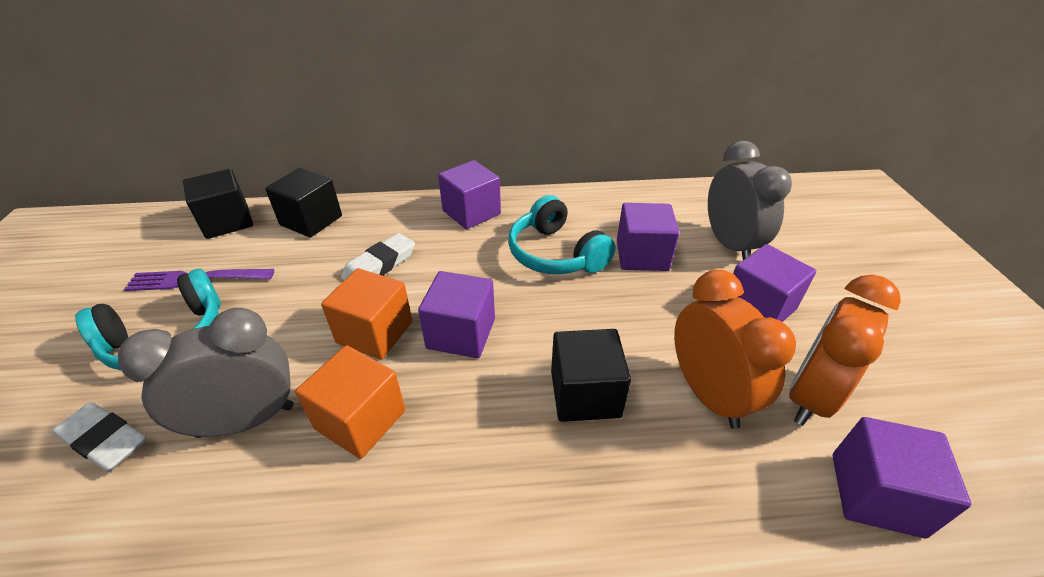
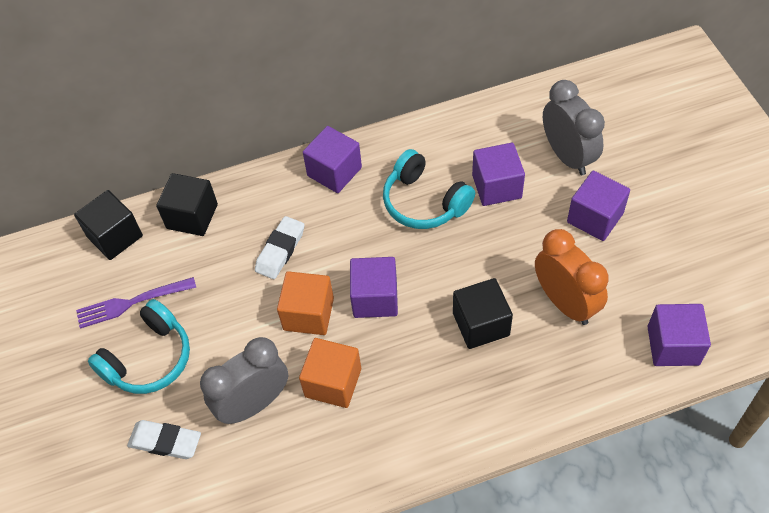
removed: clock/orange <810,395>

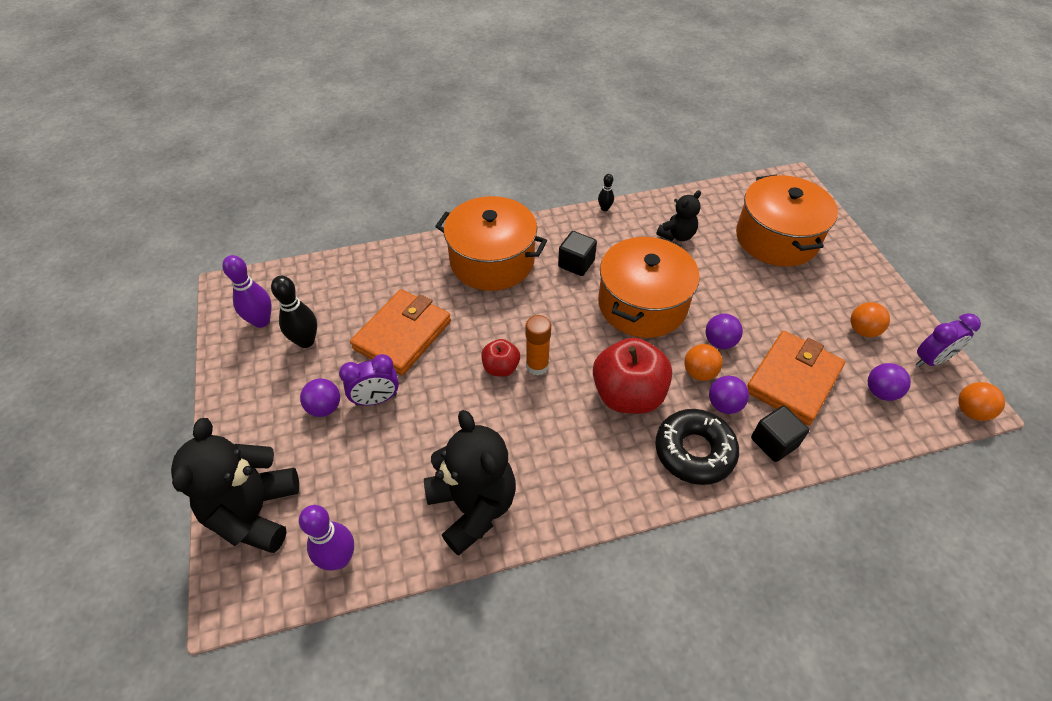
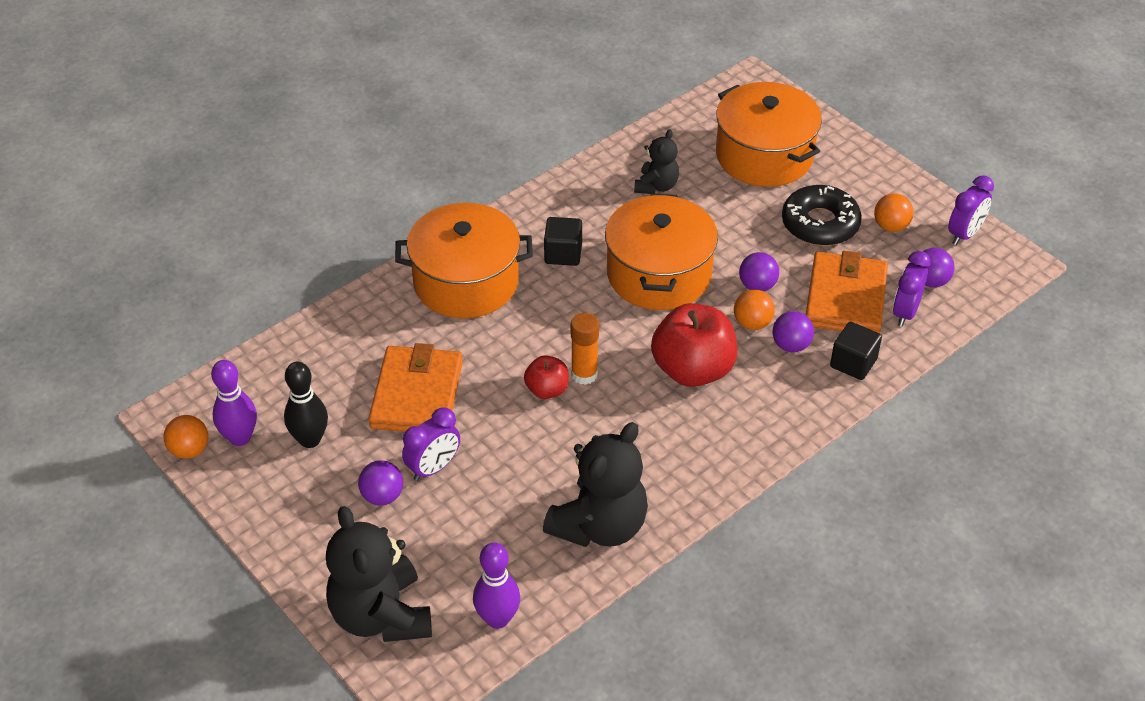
removed: bowling pin/black <604,208>
added: clock/purple <905,312>
moved: ball/orange <970,411> to <189,450>; donut/black <694,451> to <820,224>
turned: teddy bear/black <473,507> = <600,526> 90 degrees clockwise

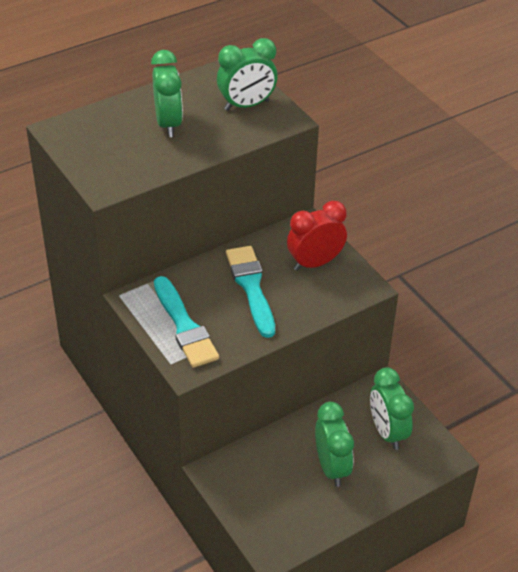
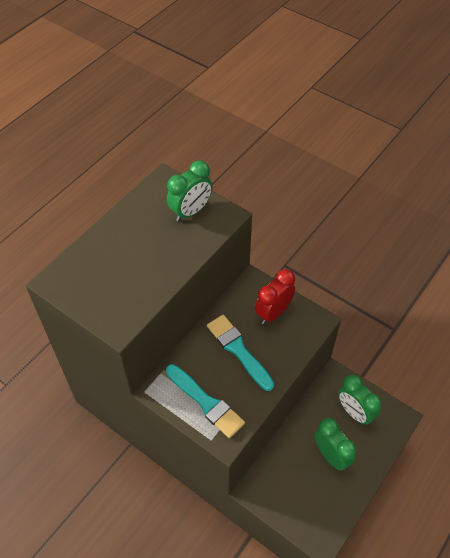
removed: clock/green <168,124>

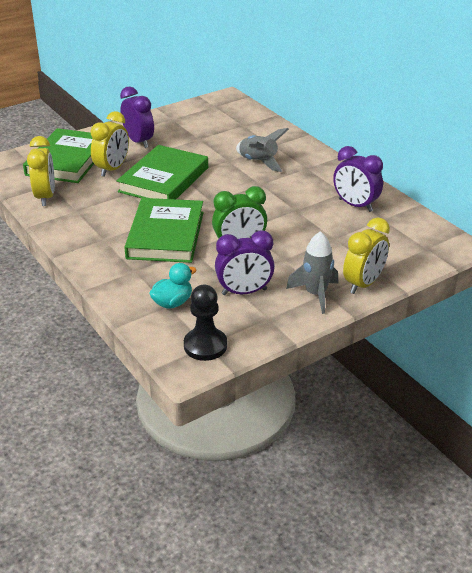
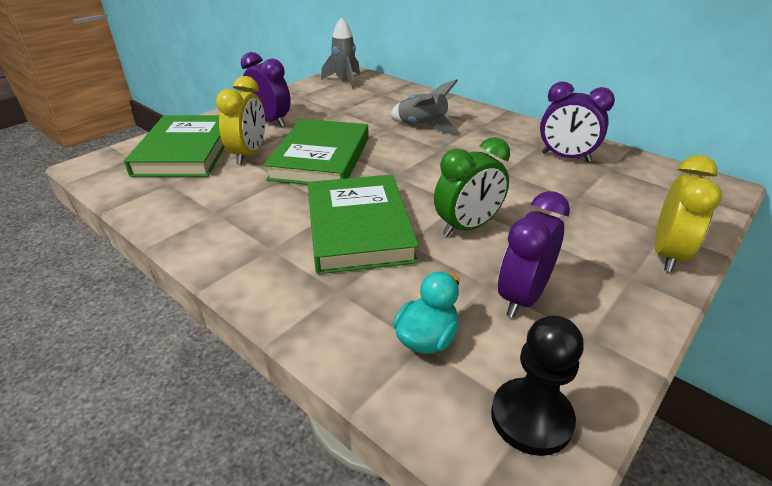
removed: clock/yellow <45,197>
moved: rocket/grey <315,294> to <344,80>
turned: clock/purple <244,292> = <522,297> 150 degrees clockwise

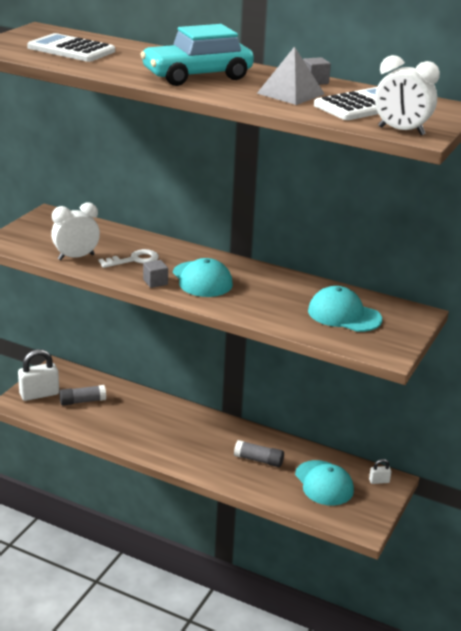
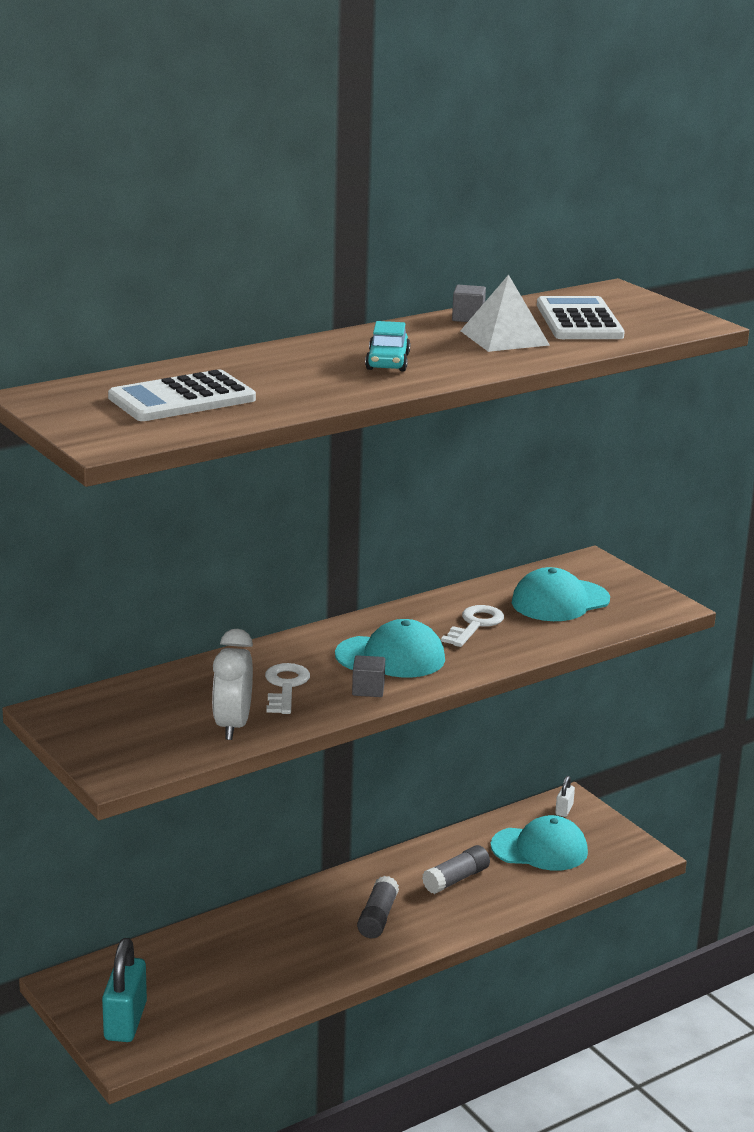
removed: clock/white <401,131>
added: key/white <475,625>
moved: glue stick/grey <82,401> to <377,918>
recoloured: pyramid/grey <291,93> to pyramid/white <504,338>; padlock/white <39,394> to padlock/turquoise <125,1021>
resized: car/turquoise <197,76> = <387,362> x0.51

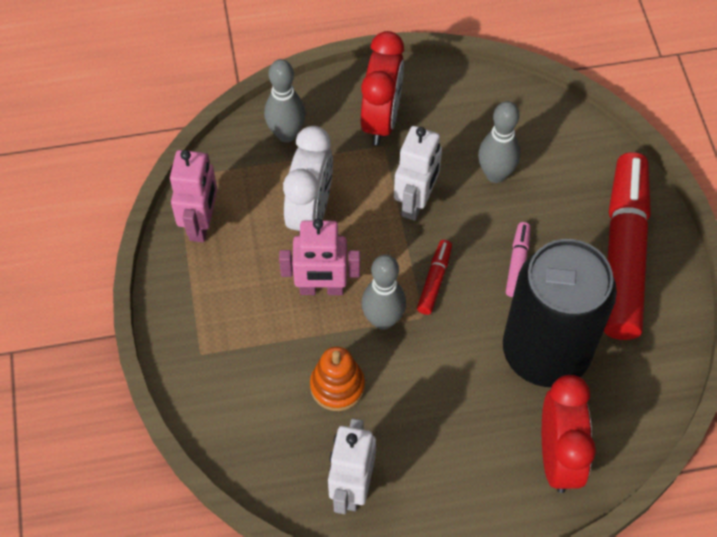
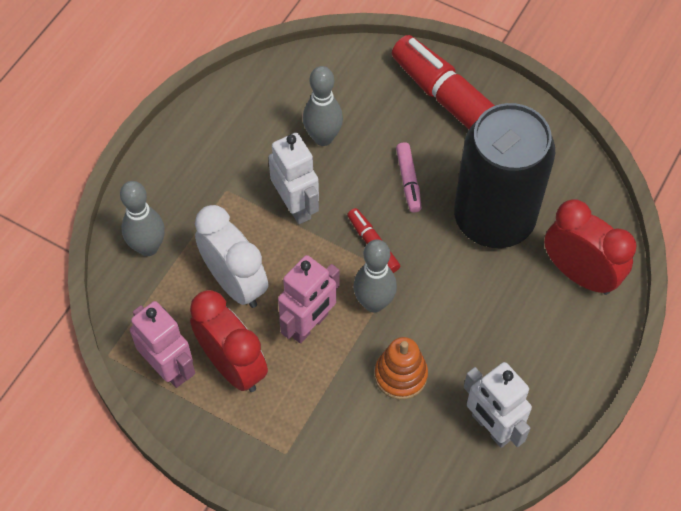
moved: clock/red <381,119> to <233,366>
turned: marker/pink <517,263> = <408,181> 150 degrees counterclockwise

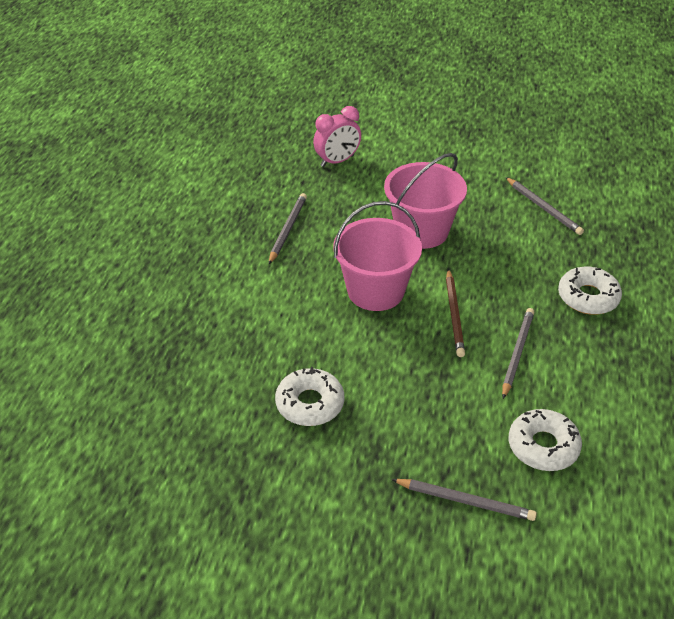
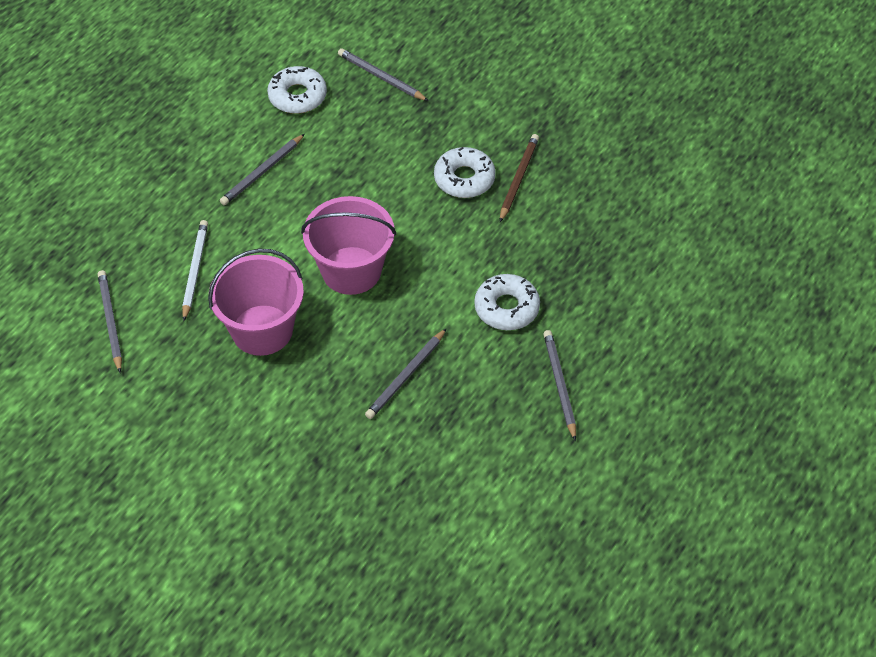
removed: clock/pink <337,161>
added: pencil/white <195,270>; pencil/grey <559,385>
moved: donut/white <588,297> to <506,308>; pencil/brown <454,315> to <518,178>

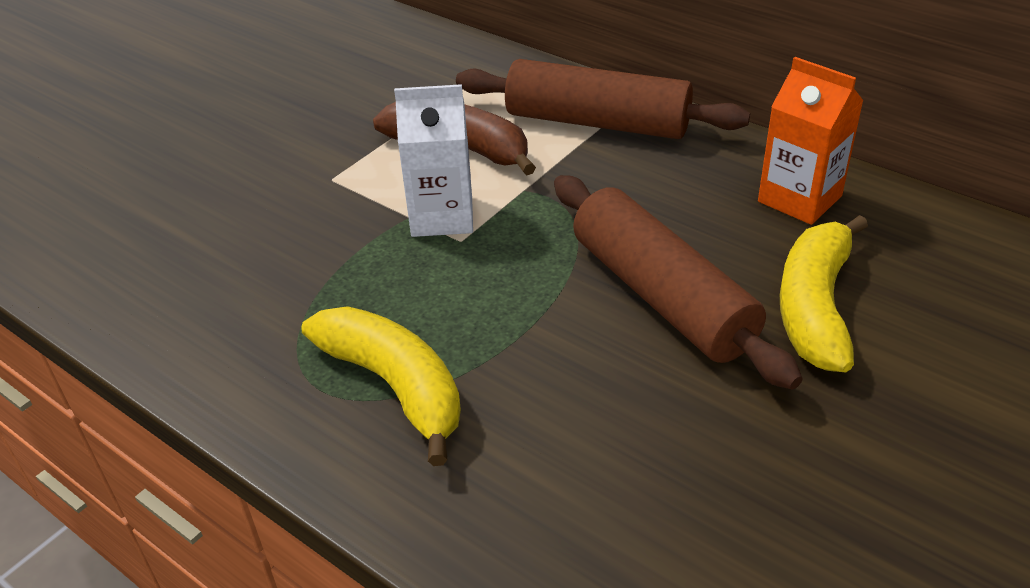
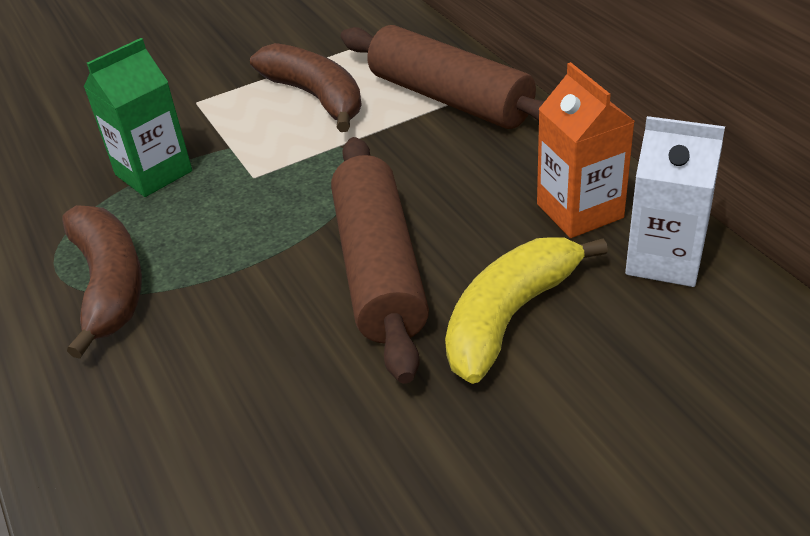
added: carton/green <153,173>
moved: carton/white <442,216> to <665,259>
recoloured: banana/yellow <395,386> to banana/brown <109,285>

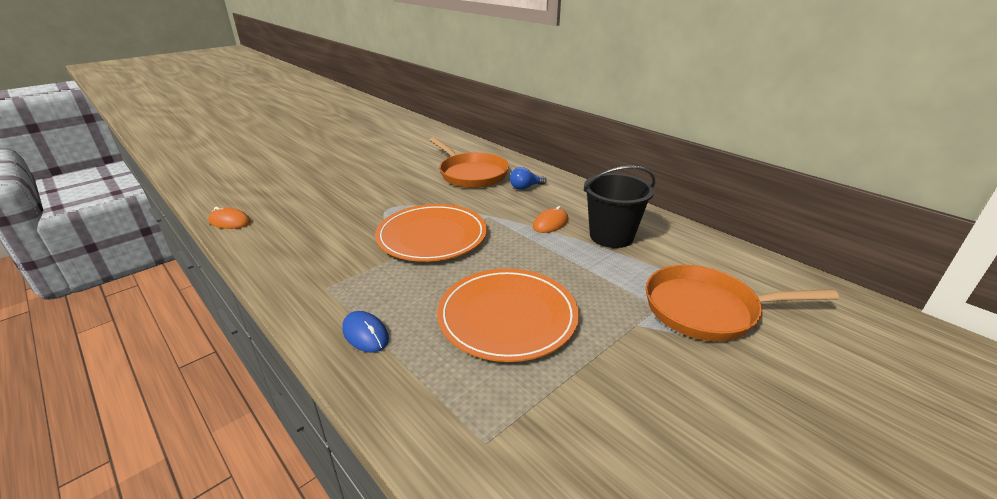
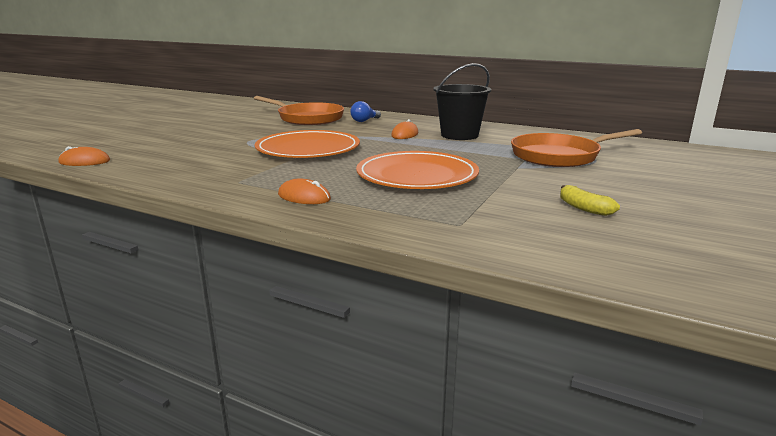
added: banana/yellow <583,208>
recoloured: mouse/blue <365,334> to mouse/orange <304,197>

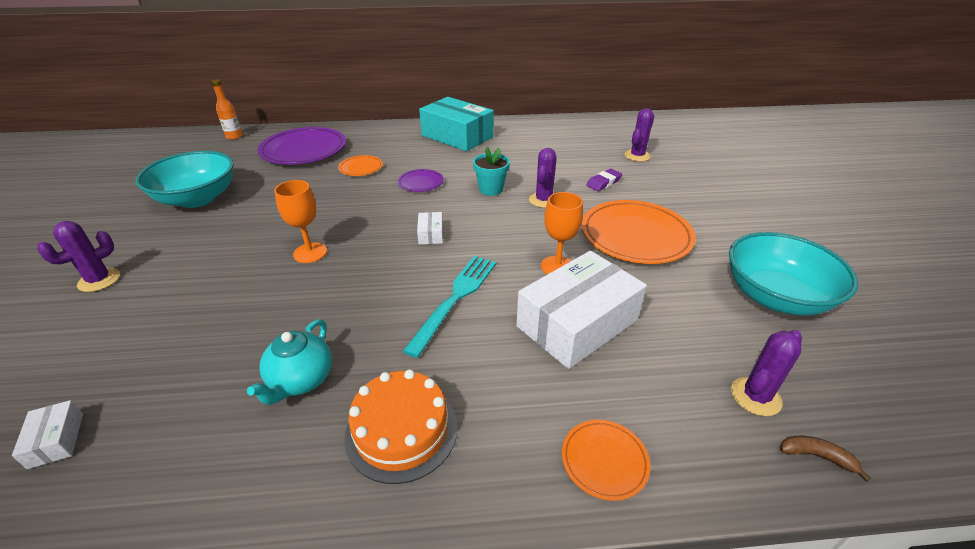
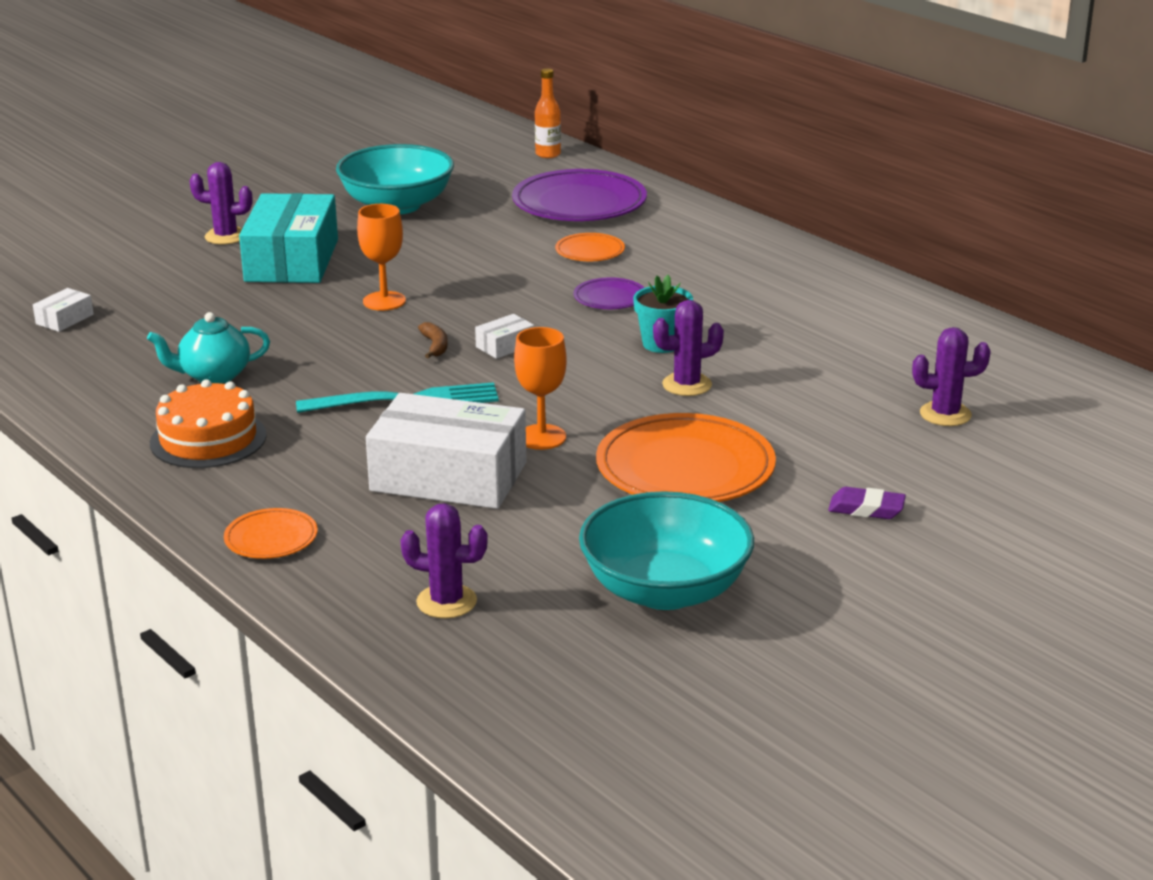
moved: box/turquoise <457,136> to <292,260>; eraser/purple <603,183> to <866,509>; banana/brown <817,456> to <435,346>

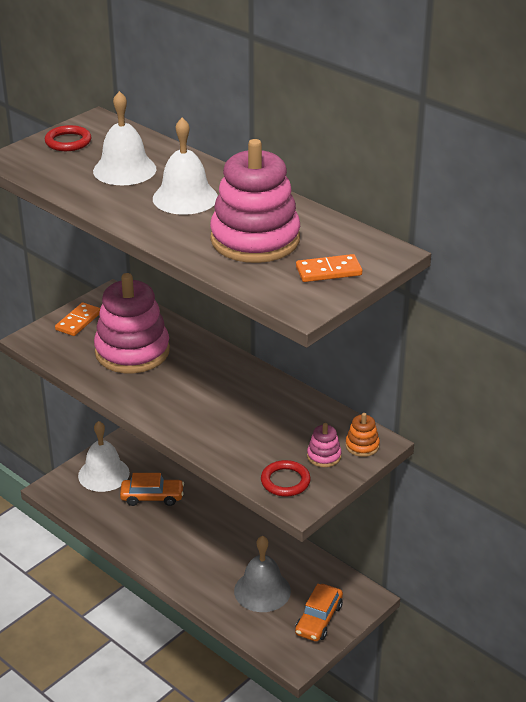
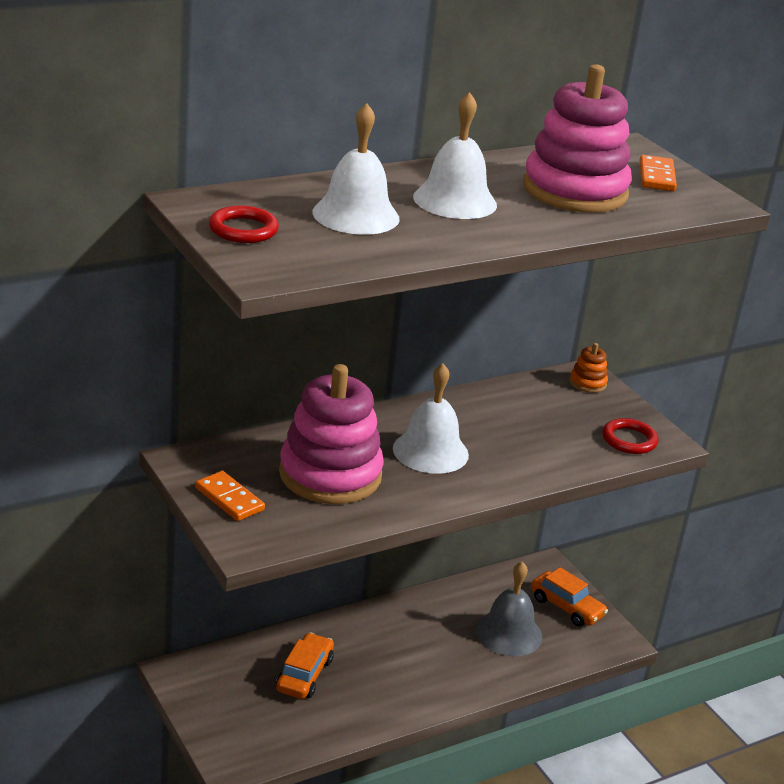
removed: stacking toy/pink <324,456>
moved: bell/white <103,474> to <430,451>

